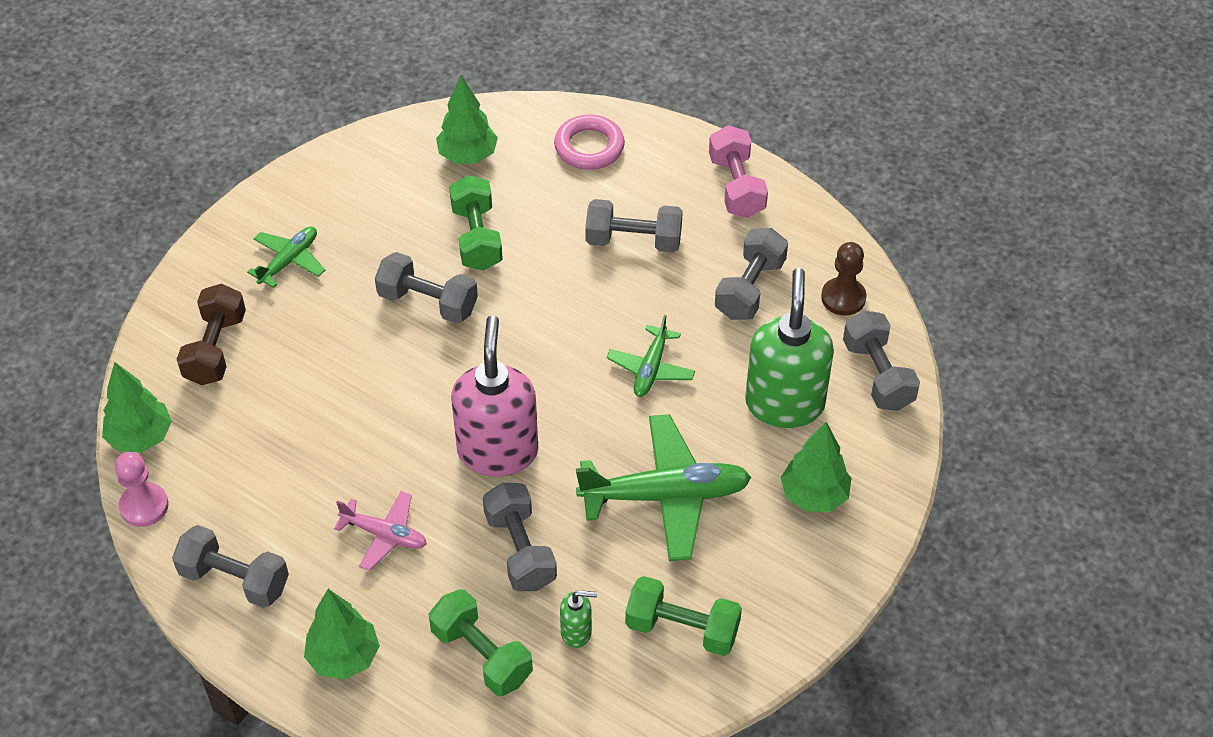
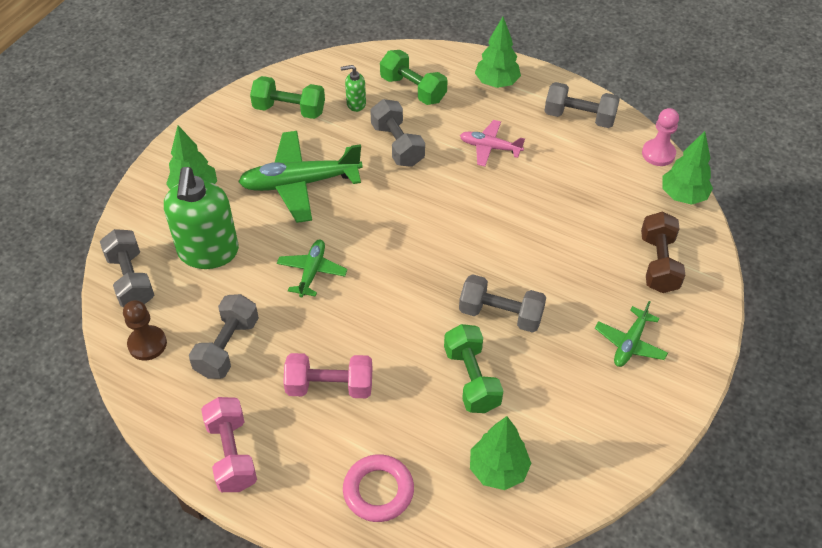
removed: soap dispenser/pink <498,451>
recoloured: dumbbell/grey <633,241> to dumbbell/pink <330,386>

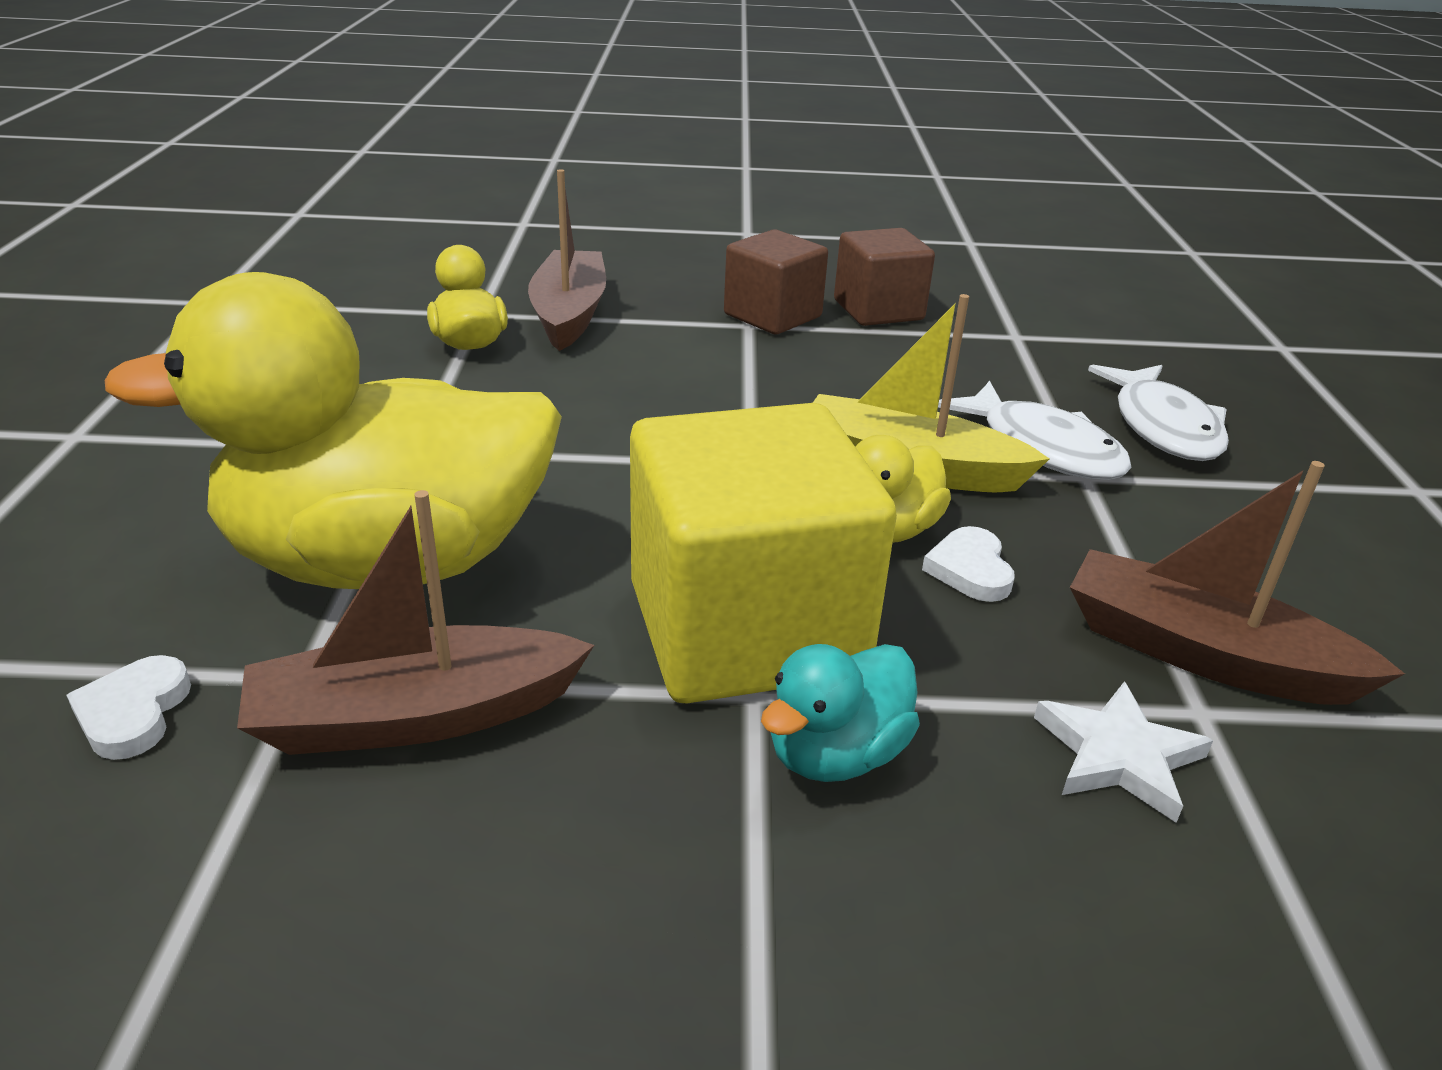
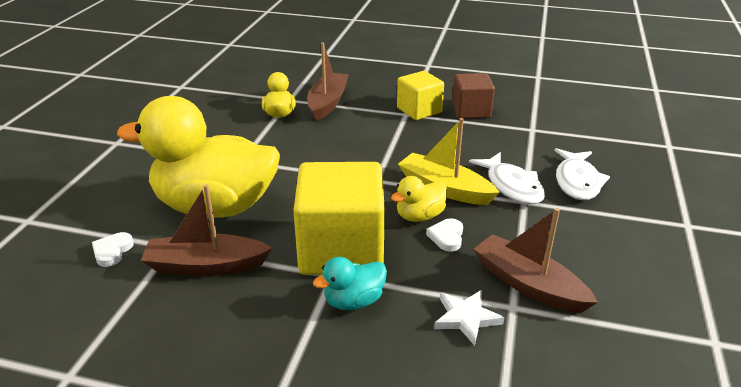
recoloured: cube/brown <772,316> to cube/yellow <419,110>

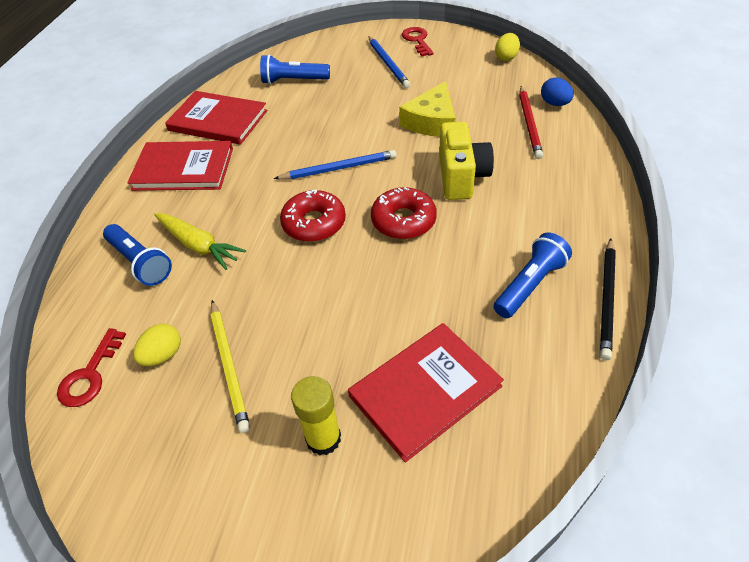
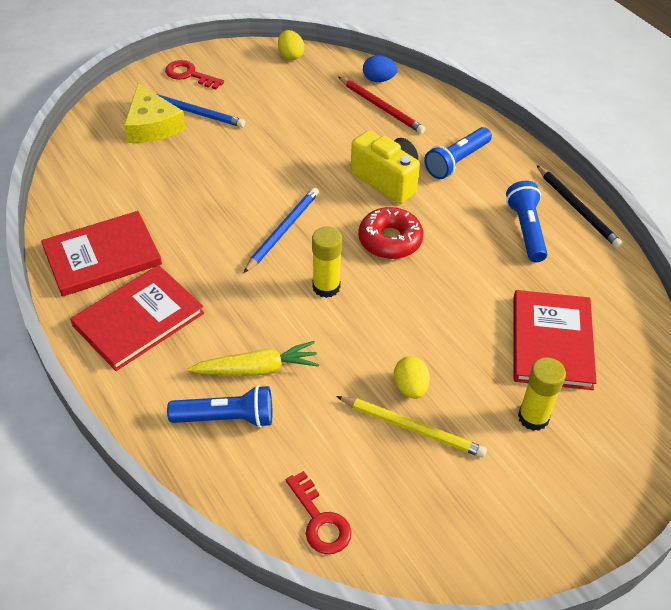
moved: flashlight/blue <294,81> to <457,161>; cheese/yellow <431,121> to <152,125>; egg/yellow <163,355> to <410,387>
replaced: donut/red <314,223> to glue stick/yellow <326,287>

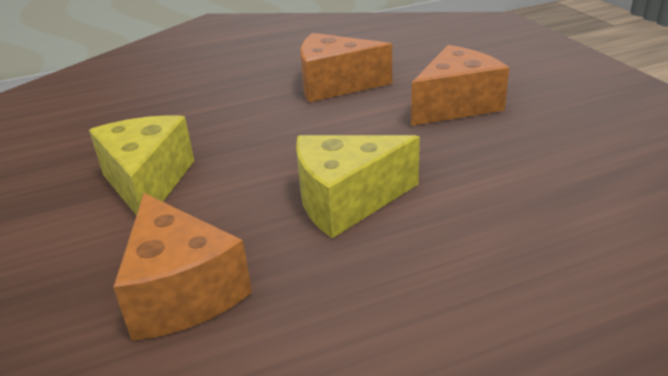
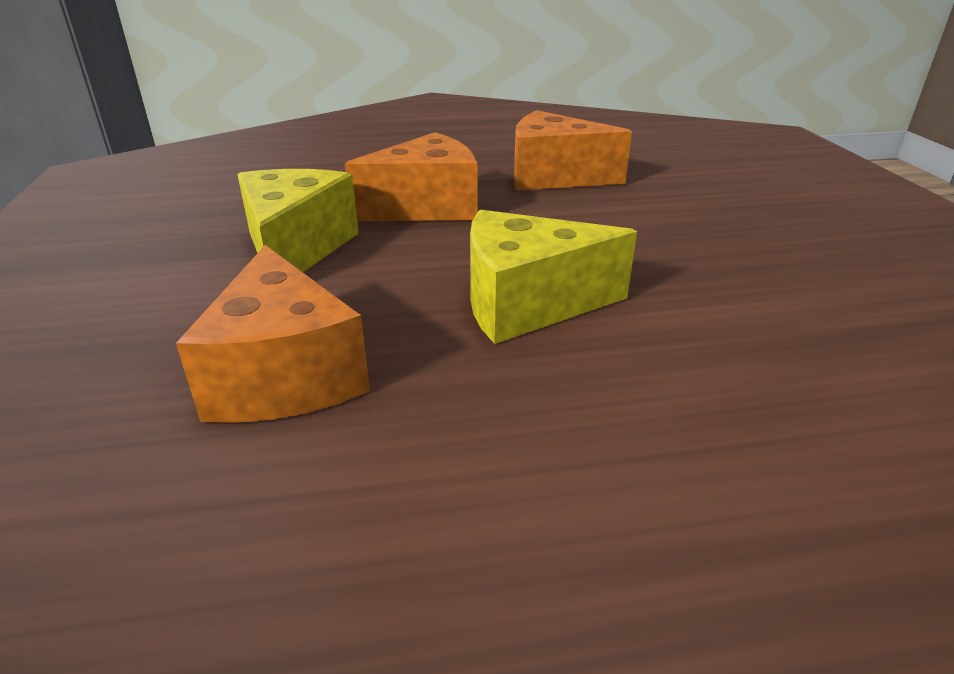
moved: cheese/orange <455,105> to <426,207>

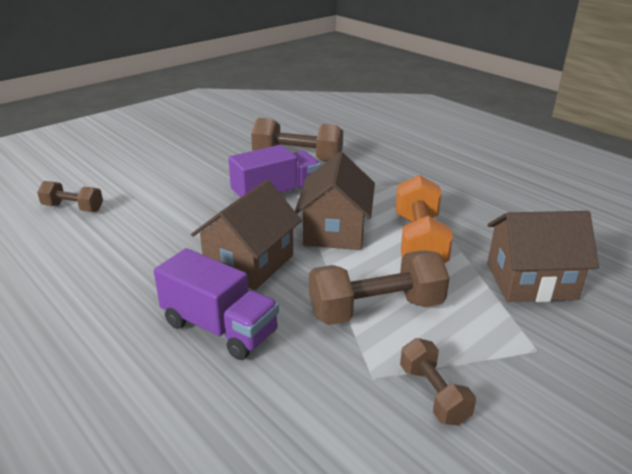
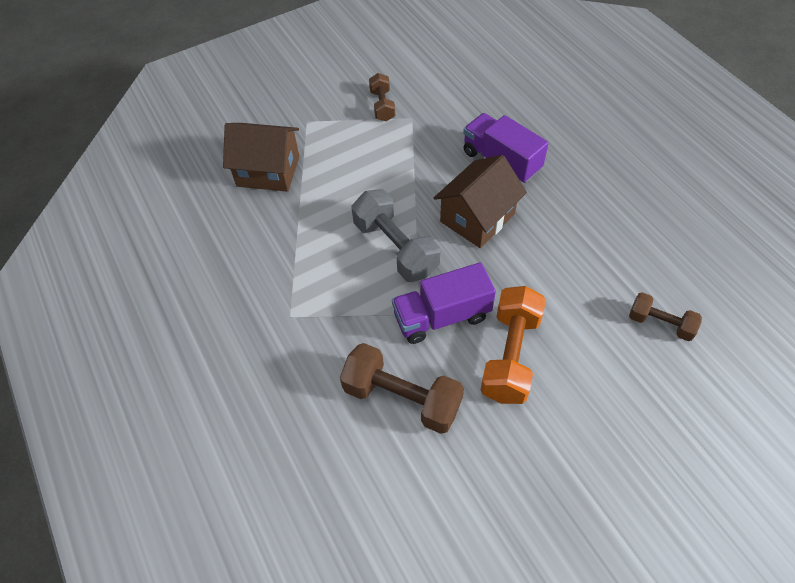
removed: dumbbell/brown <376,309>
moved: dumbbell/orange <419,242> to <510,355>
replaced: house/brown <335,231> to dumbbell/grey <395,248>

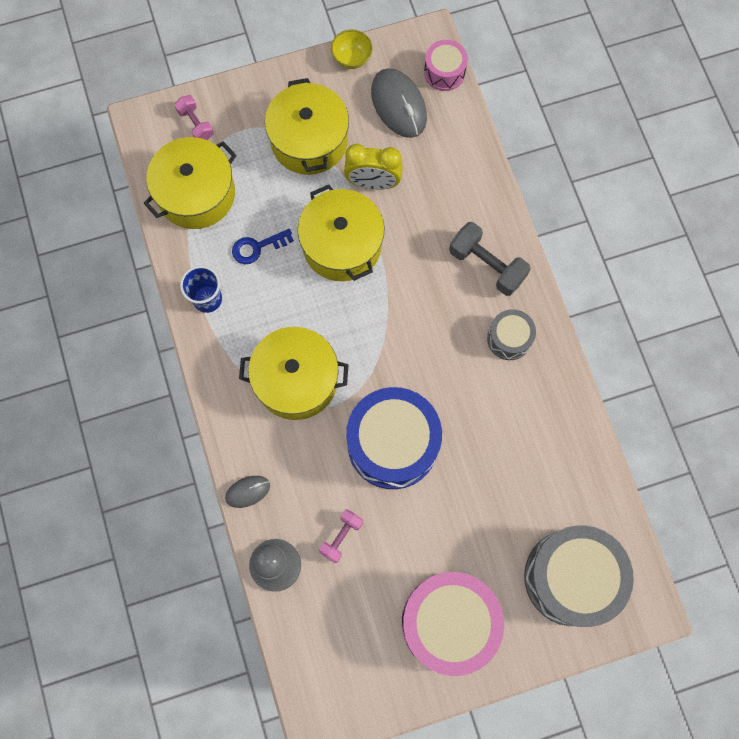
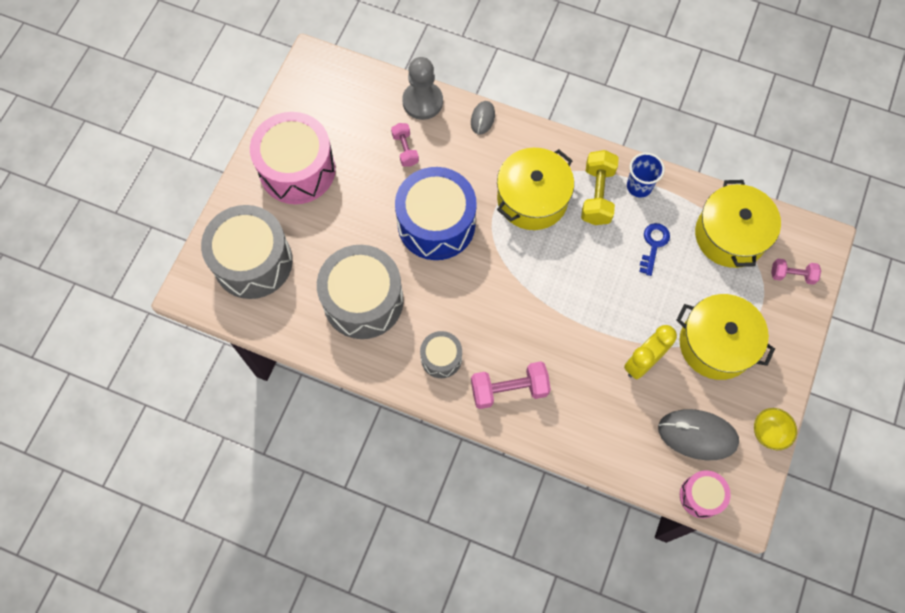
removed: pot/yellow <342,245>
added: dumbbell/yellow <597,195>; drum/grey <363,301>
recoloured: dumbbell/grey <487,265> to dumbbell/pink <509,389>

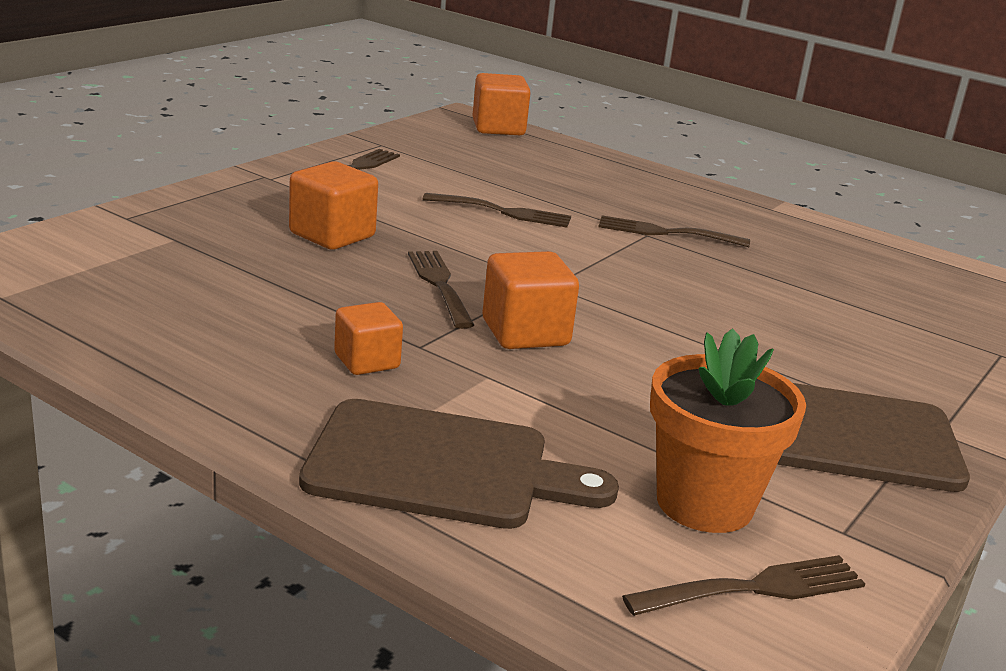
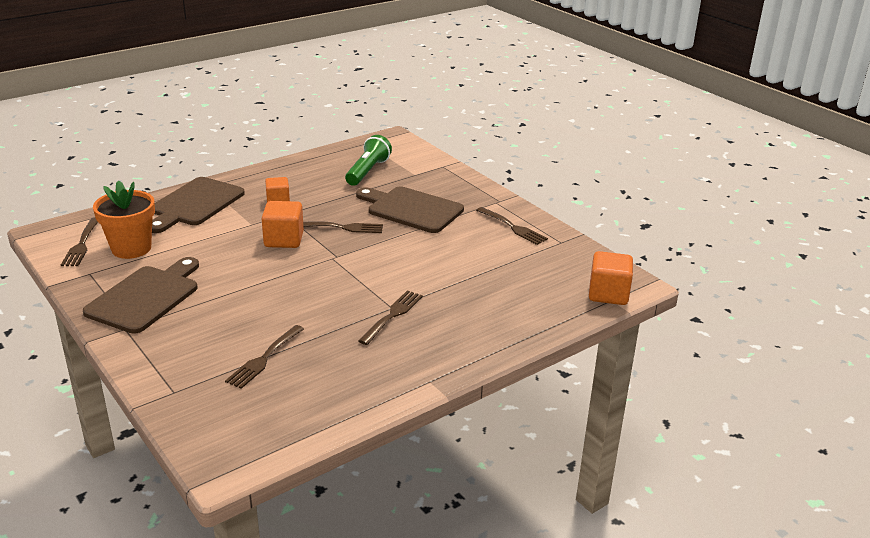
added: flashlight/green <368,171>
moved: fork/brown <503,212> to <264,358>
replaced: cube/orange <332,235> to cutting board/brown <411,209>

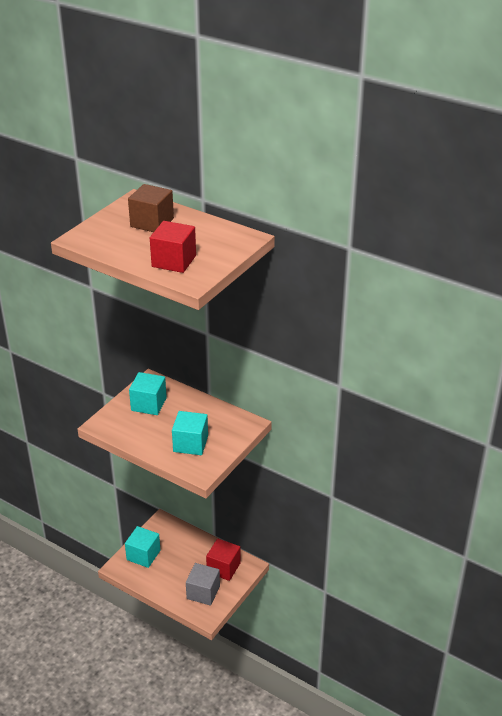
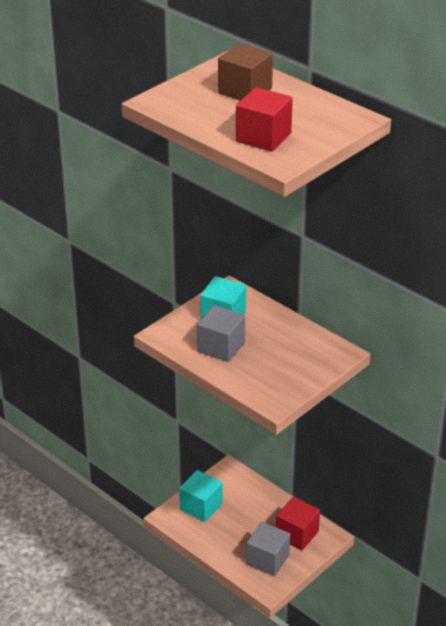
removed: cube/turquoise <190,444>
added: cube/grey <221,347>

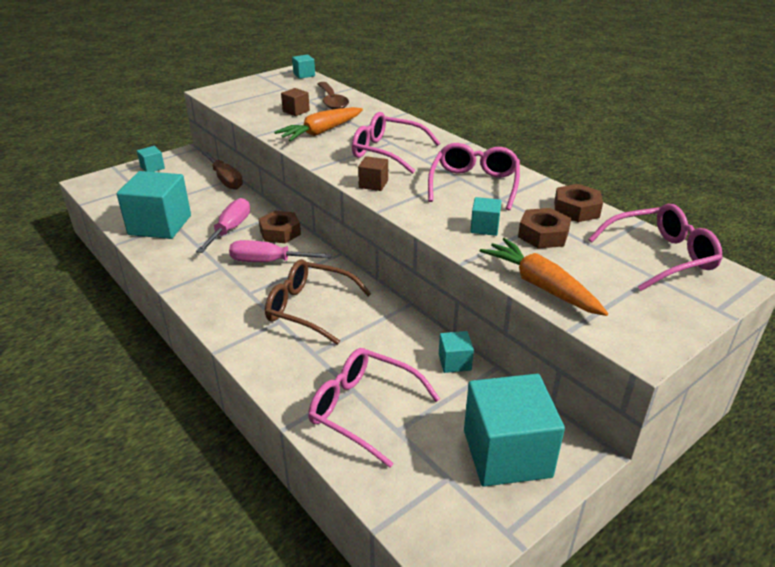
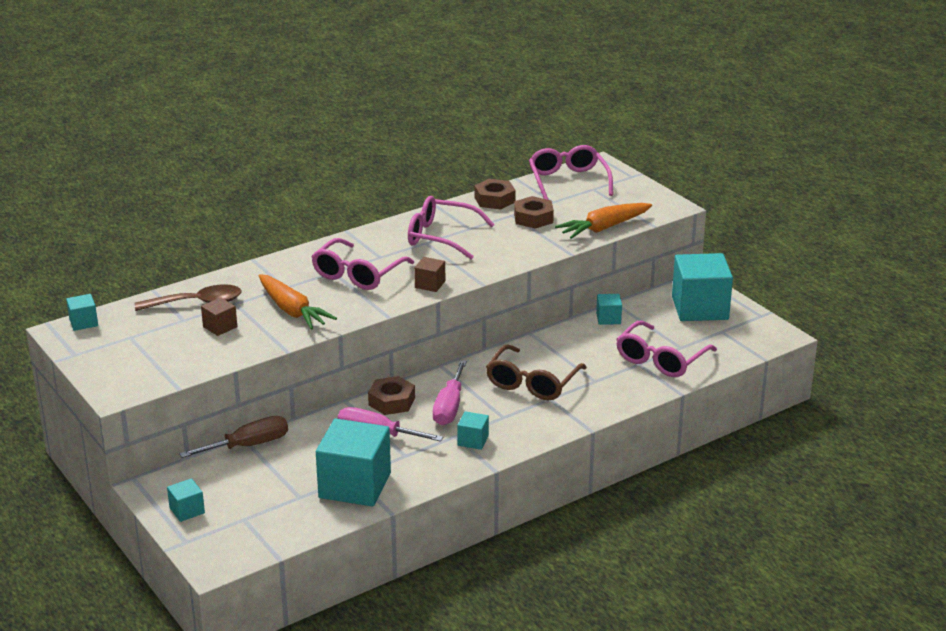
moved: cube/turquoise <484,227> to <473,440>

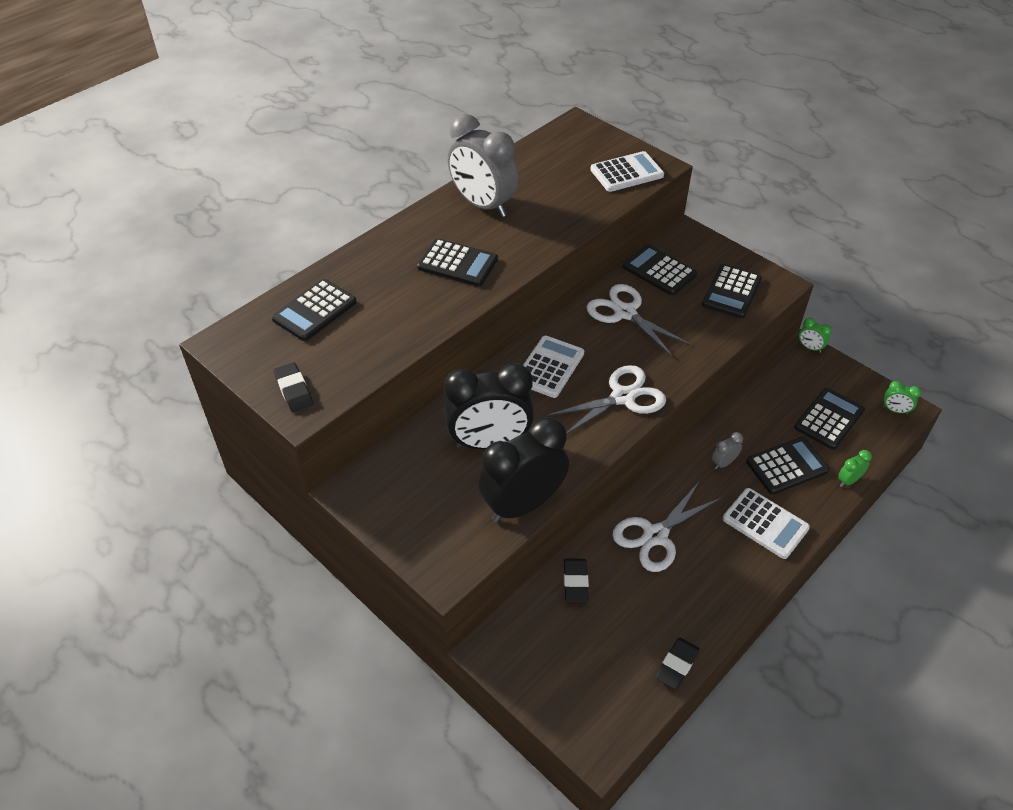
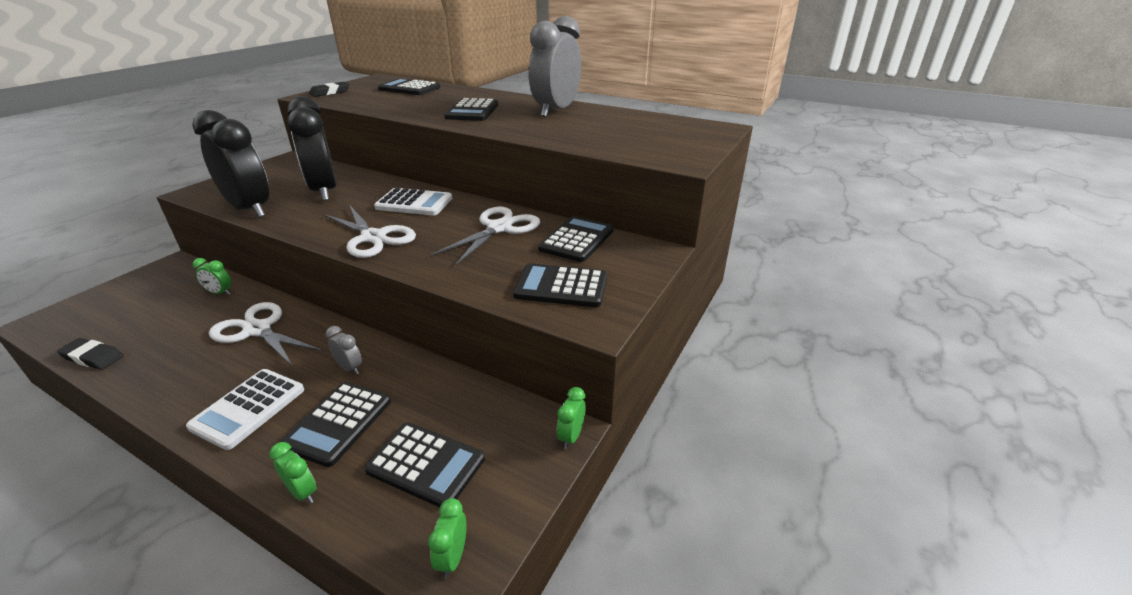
removed: calculator/white <626,173>
replaced: eraser/black <575,582> to clock/green <220,293>
turned: calculator/black <787,466> = <338,423> 60 degrees clockwise

